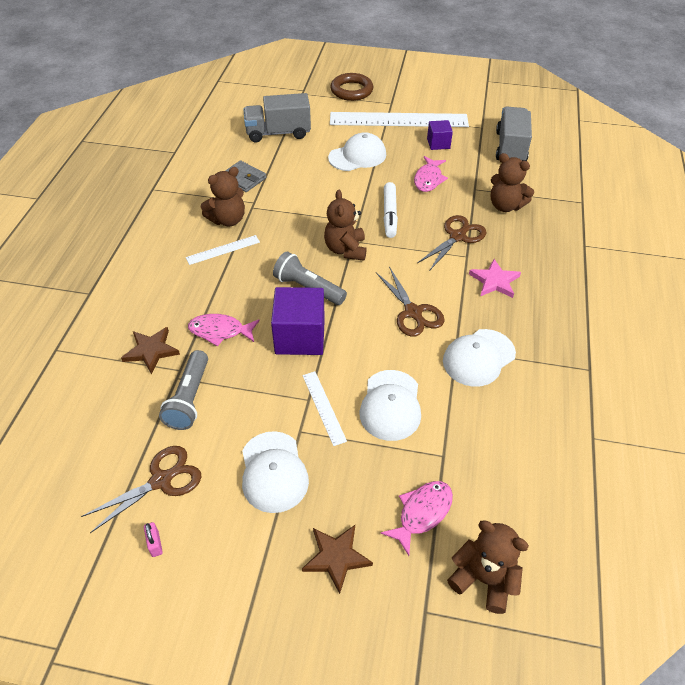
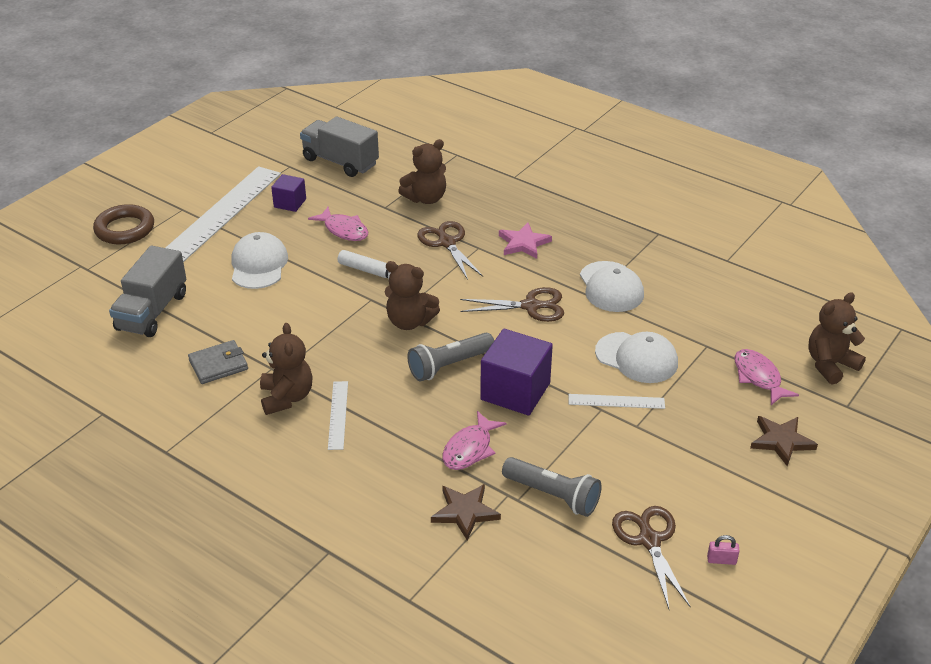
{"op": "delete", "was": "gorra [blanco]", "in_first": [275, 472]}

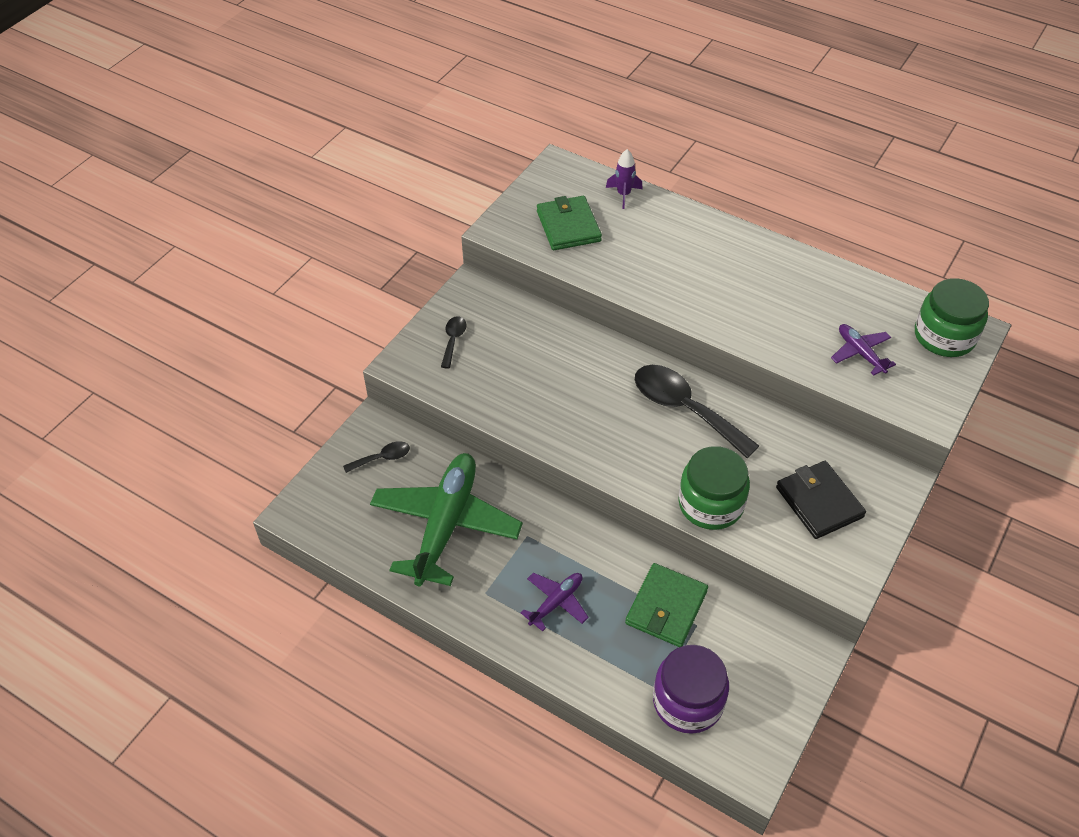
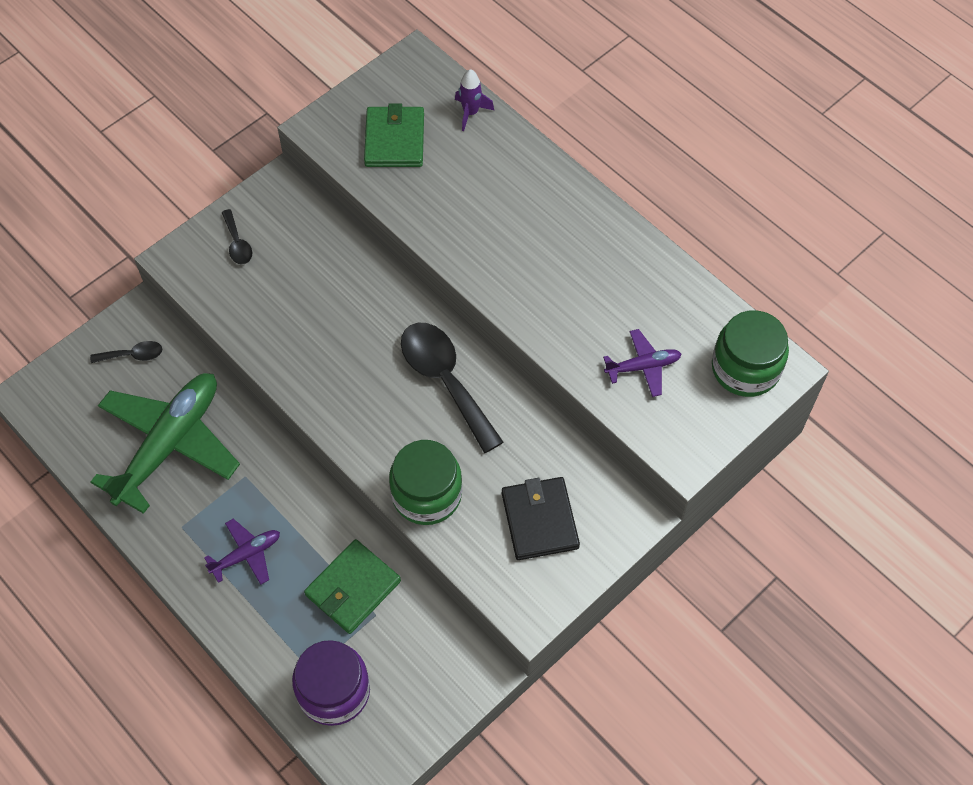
{"op": "rotate", "was": "cuchara [negro]", "in_first": [453, 342], "in_second": [237, 237], "clockwise": 135}
{"op": "rotate", "was": "avión [morado]", "in_first": [863, 350], "in_second": [642, 363], "clockwise": 90}

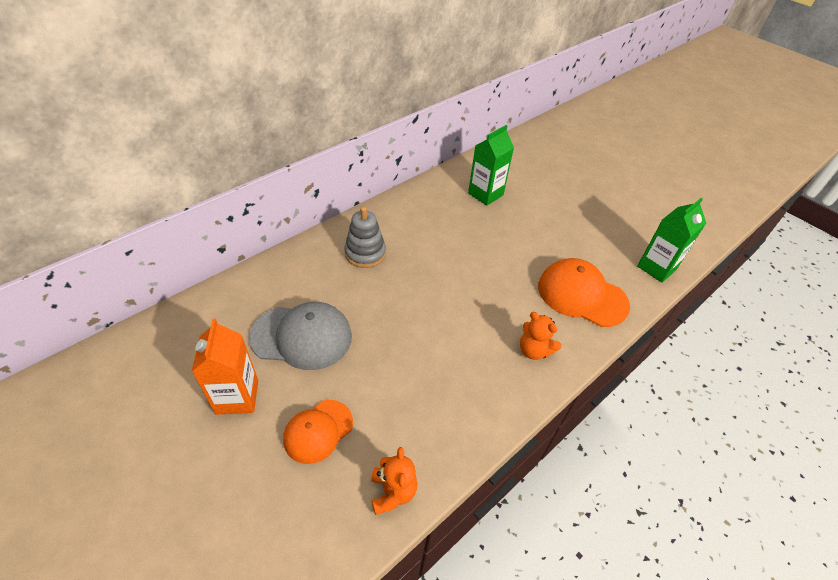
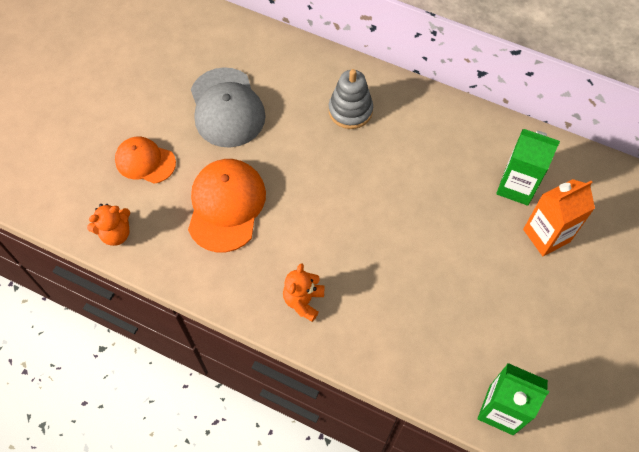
{"op": "move", "was": "cartón de leche [naranja]", "in_first": [225, 367], "in_second": [559, 217]}
{"op": "move", "was": "gorra [naranja]", "in_first": [584, 292], "in_second": [227, 205]}

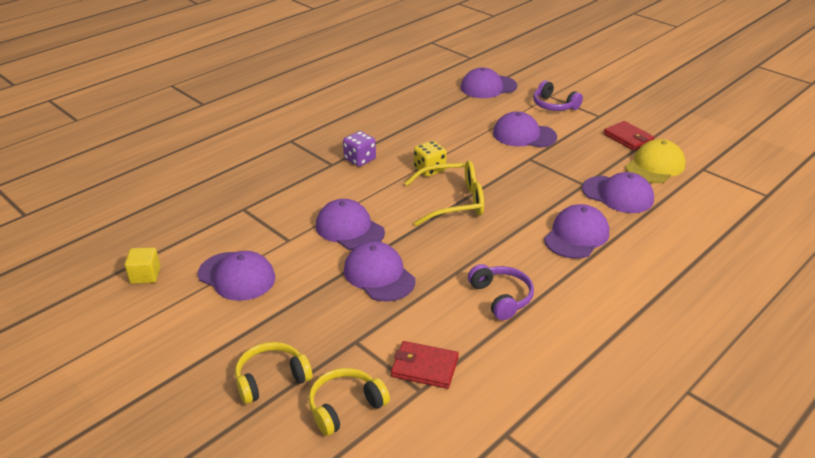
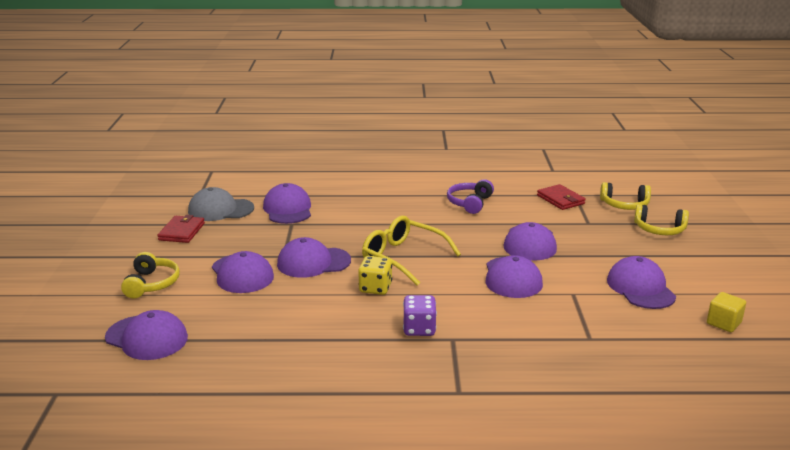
{"op": "recolor", "was": "auriculares [morado]", "now": "auriculares [amarillo]", "in_first": [558, 95], "in_second": [150, 275]}
{"op": "move", "was": "gorra [morado]", "in_first": [576, 231], "in_second": [314, 257]}
{"op": "recolor", "was": "gorra [amarillo]", "now": "gorra [gris]", "in_first": [655, 161], "in_second": [221, 204]}

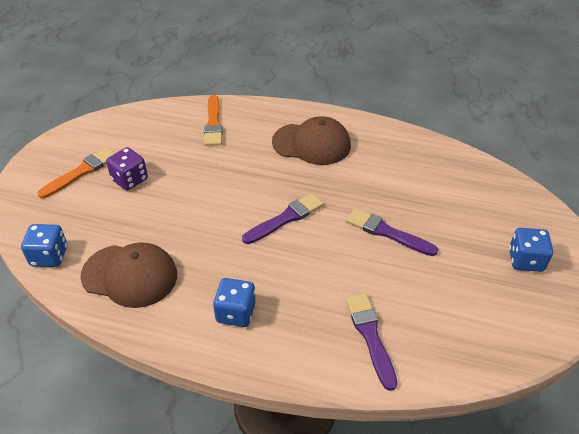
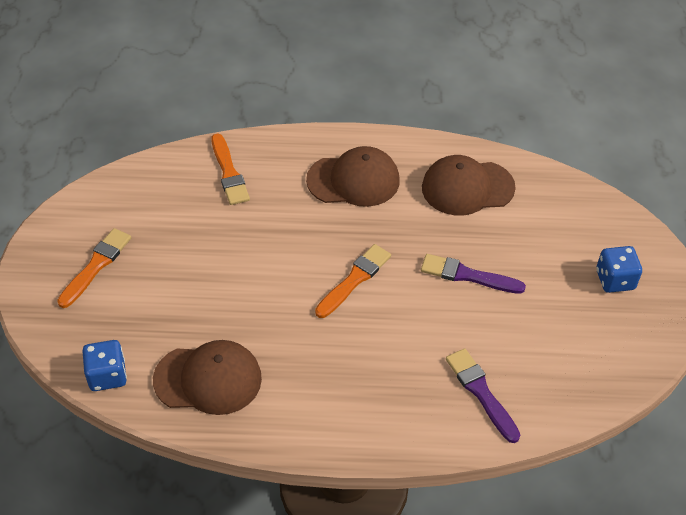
{"op": "delete", "was": "dado [morado]", "in_first": [127, 169]}
{"op": "delete", "was": "dado [azul]", "in_first": [234, 302]}
{"op": "recolor", "was": "pincel [morado]", "now": "pincel [naranja]", "in_first": [283, 218], "in_second": [353, 281]}
{"op": "insert", "now": "gorra [marrón]", "in_second": [469, 185]}

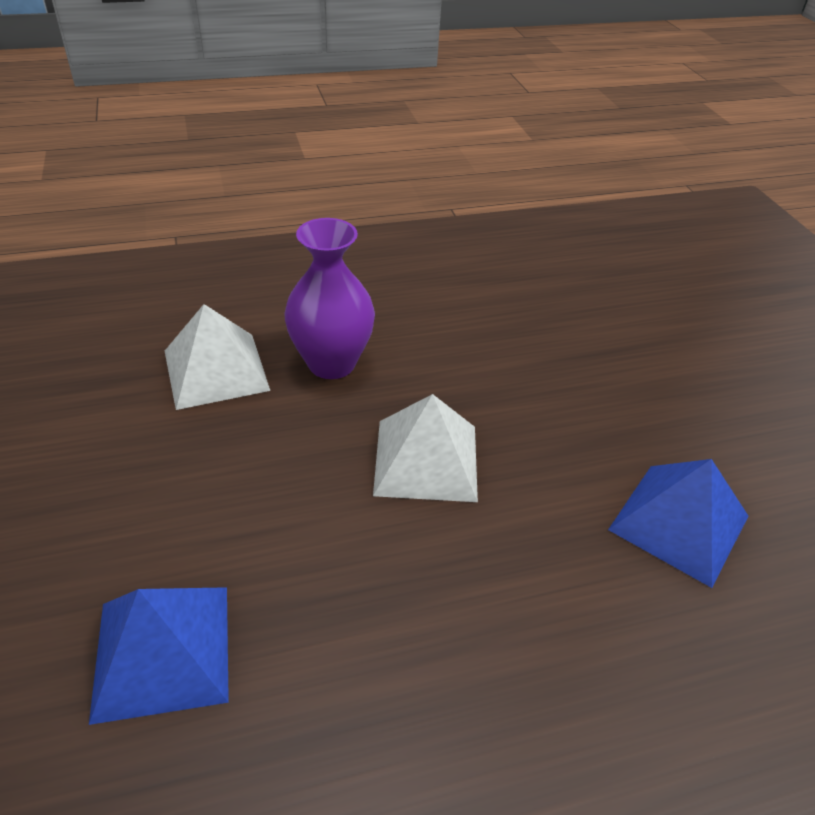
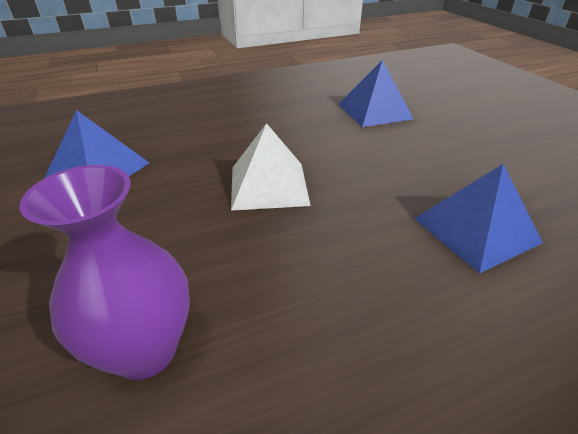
{"op": "recolor", "was": "pirámide [blanco]", "now": "pirámide [azul]", "in_first": [217, 357], "in_second": [478, 219]}
{"op": "move", "was": "florero [morado]", "in_first": [329, 298], "in_second": [105, 272]}

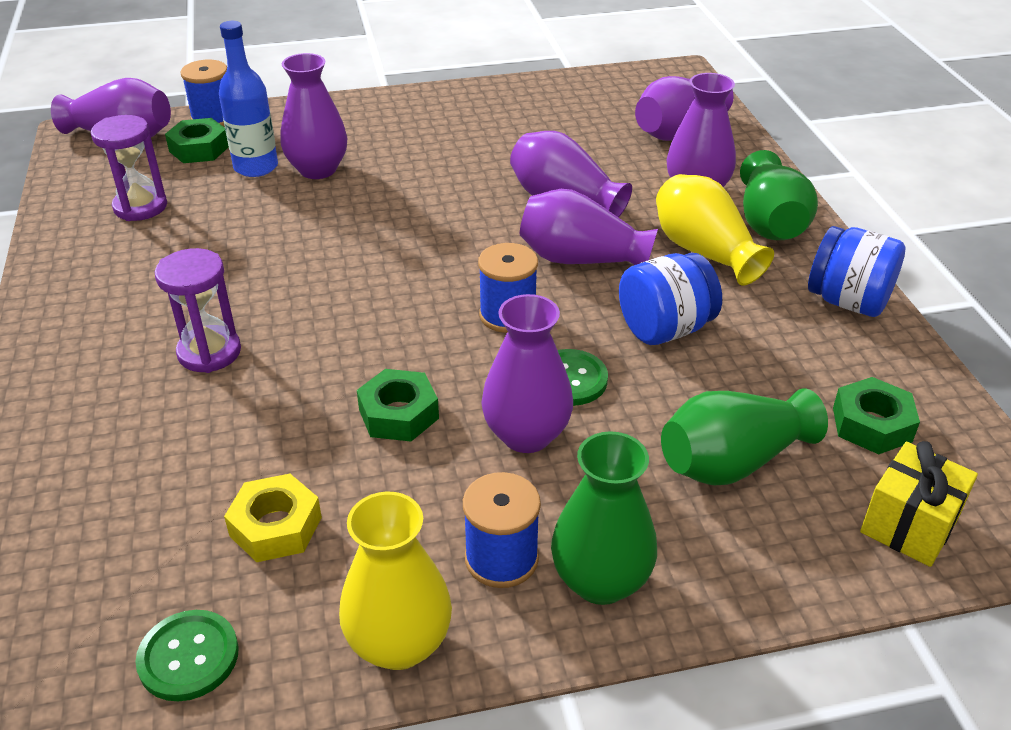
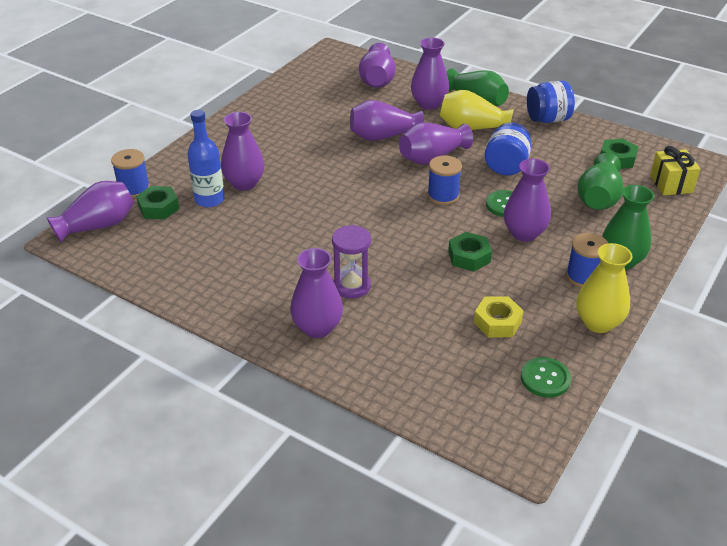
{"op": "delete", "was": "reloj de arena [morado]", "in_first": [129, 168]}
{"op": "insert", "now": "florero [morado]", "in_second": [316, 293]}

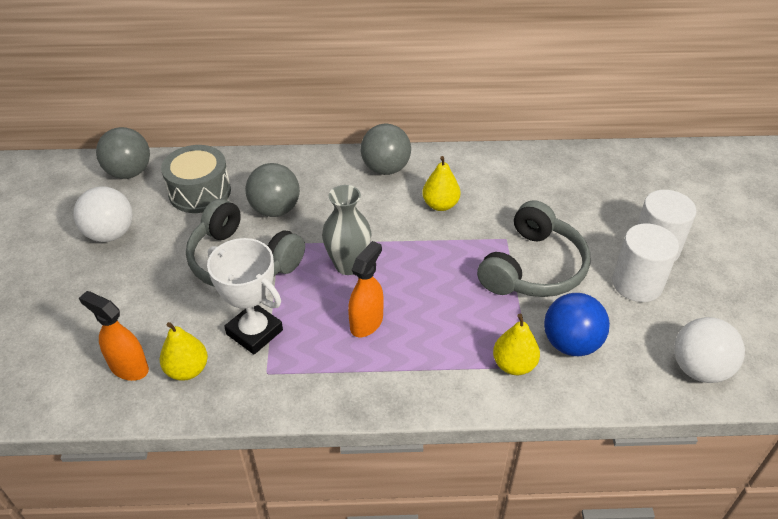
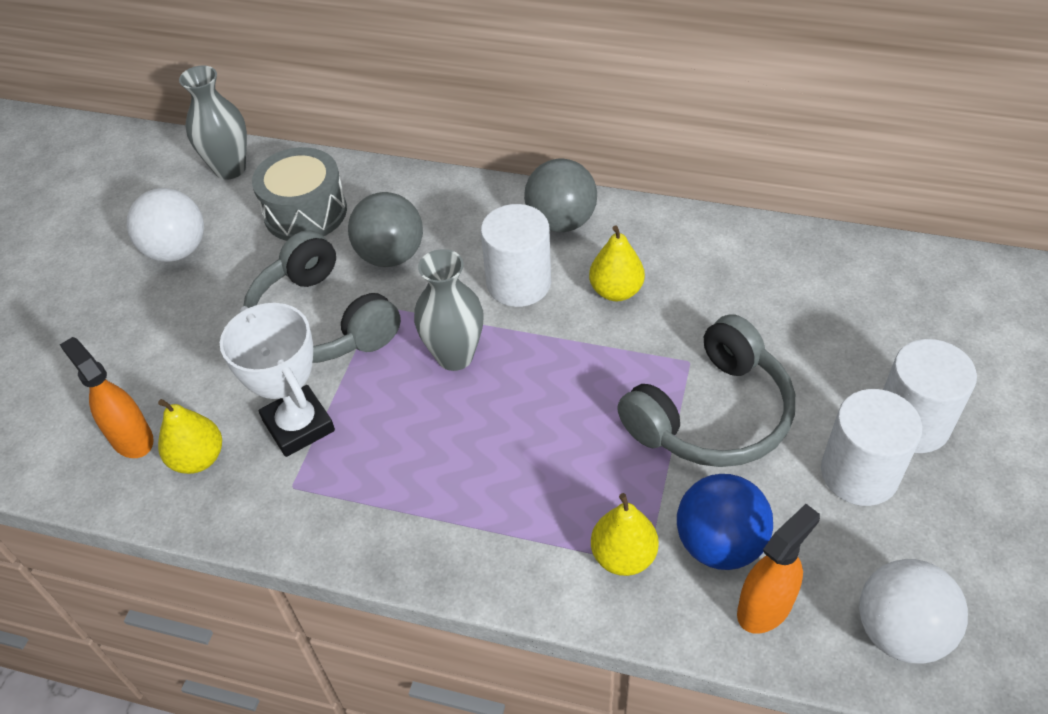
{"op": "replace", "was": "pelota [gris]", "now": "florero [gris]", "in_first": [123, 153], "in_second": [213, 123]}
{"op": "move", "was": "pulverizador [naranja]", "in_first": [366, 289], "in_second": [778, 569]}
{"op": "insert", "now": "cilindro [blanco]", "in_second": [516, 255]}

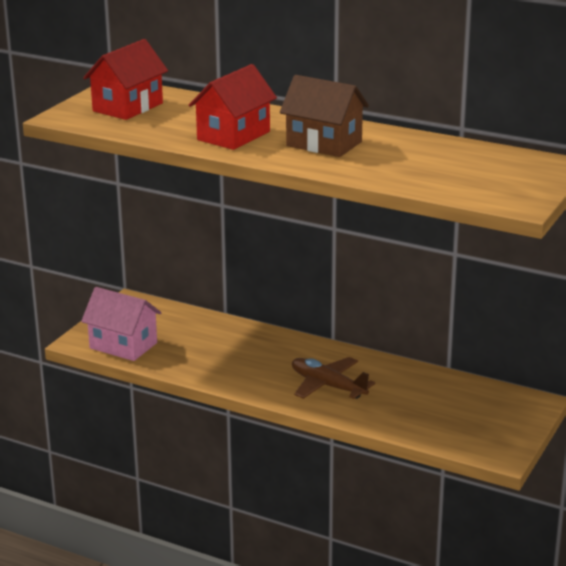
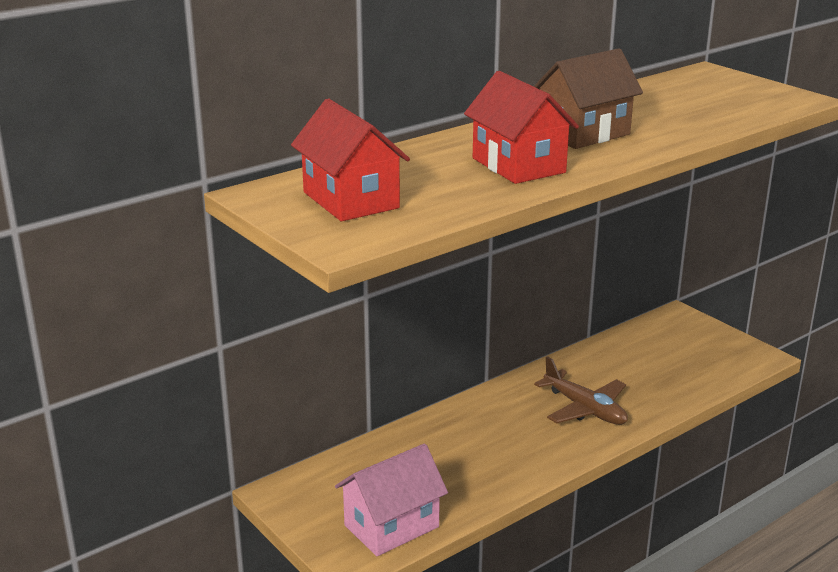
{"op": "rotate", "was": "avión [marrón]", "in_first": [333, 378], "in_second": [581, 390], "clockwise": -105}

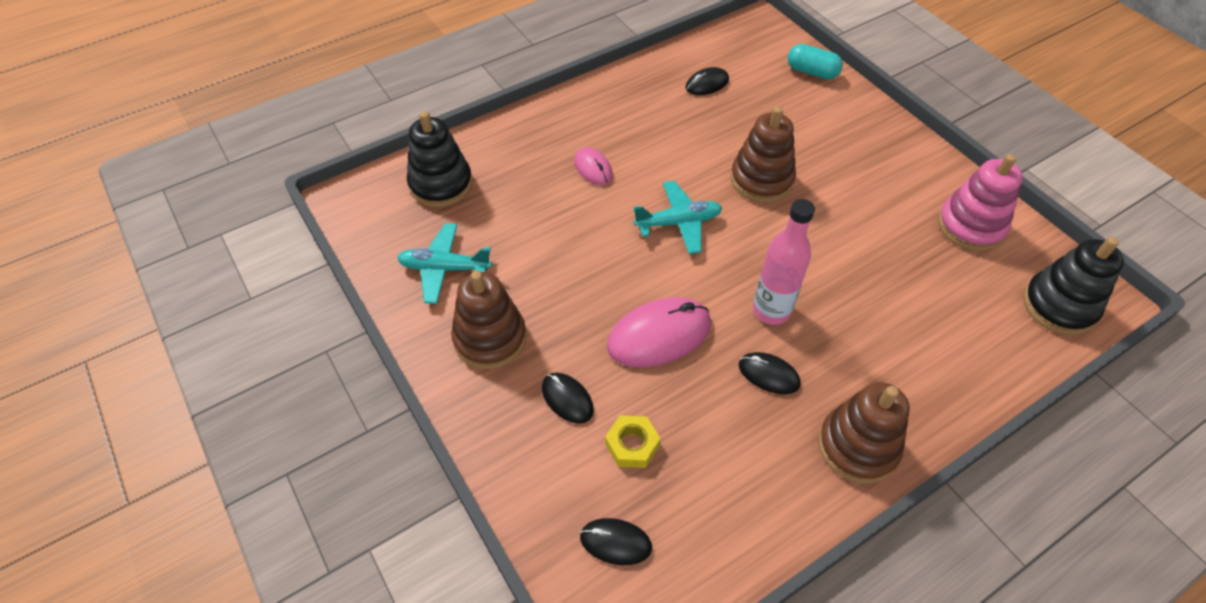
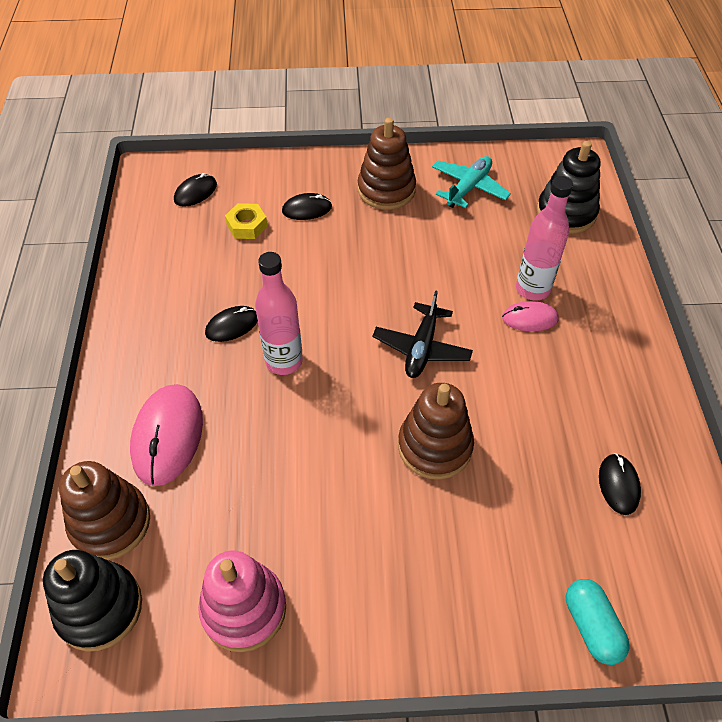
{"op": "move", "was": "ratón [rosa]", "in_first": [659, 332], "in_second": [166, 435]}
{"op": "recolor", "was": "avión [turquesa]", "now": "avión [negro]", "in_first": [677, 217], "in_second": [423, 334]}
{"op": "rotate", "was": "cápsula [turquesa]", "in_first": [815, 61], "in_second": [598, 622], "clockwise": -75}
{"op": "move", "was": "juguete apilable [marrón]", "in_first": [864, 432], "in_second": [104, 510]}
{"op": "insert", "now": "botella [rosa]", "in_second": [544, 238]}

